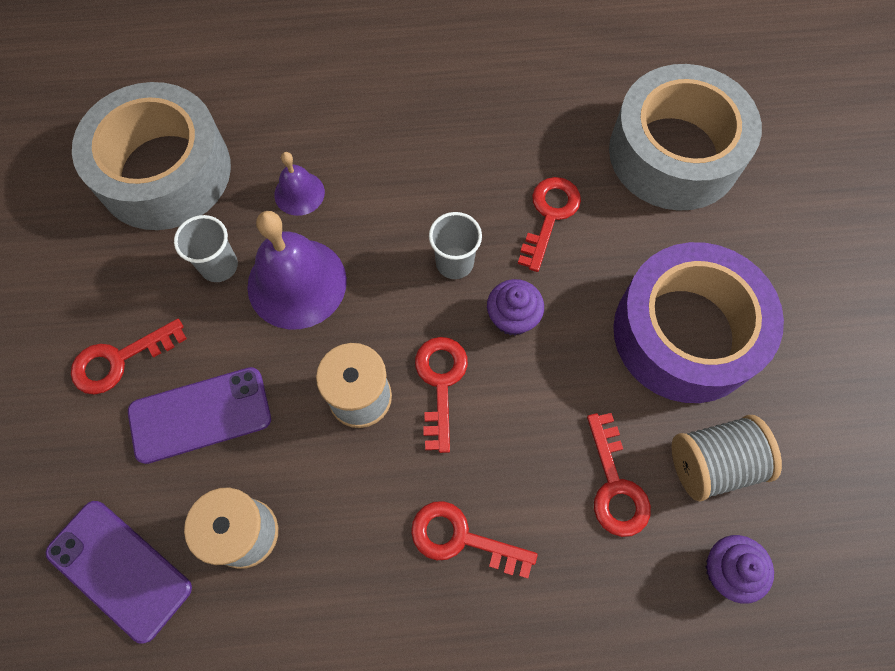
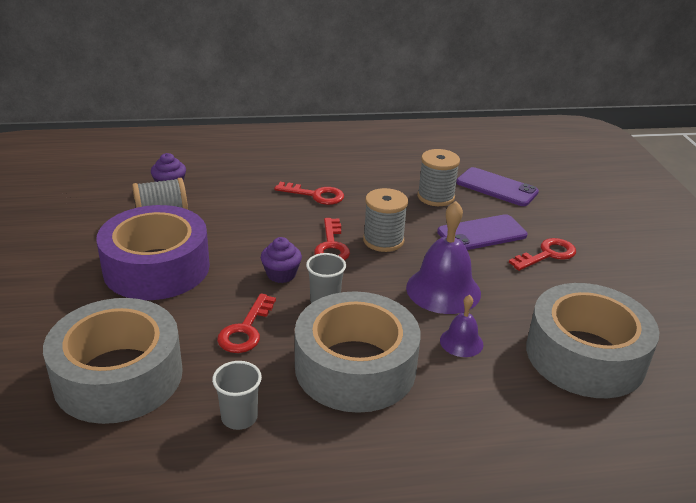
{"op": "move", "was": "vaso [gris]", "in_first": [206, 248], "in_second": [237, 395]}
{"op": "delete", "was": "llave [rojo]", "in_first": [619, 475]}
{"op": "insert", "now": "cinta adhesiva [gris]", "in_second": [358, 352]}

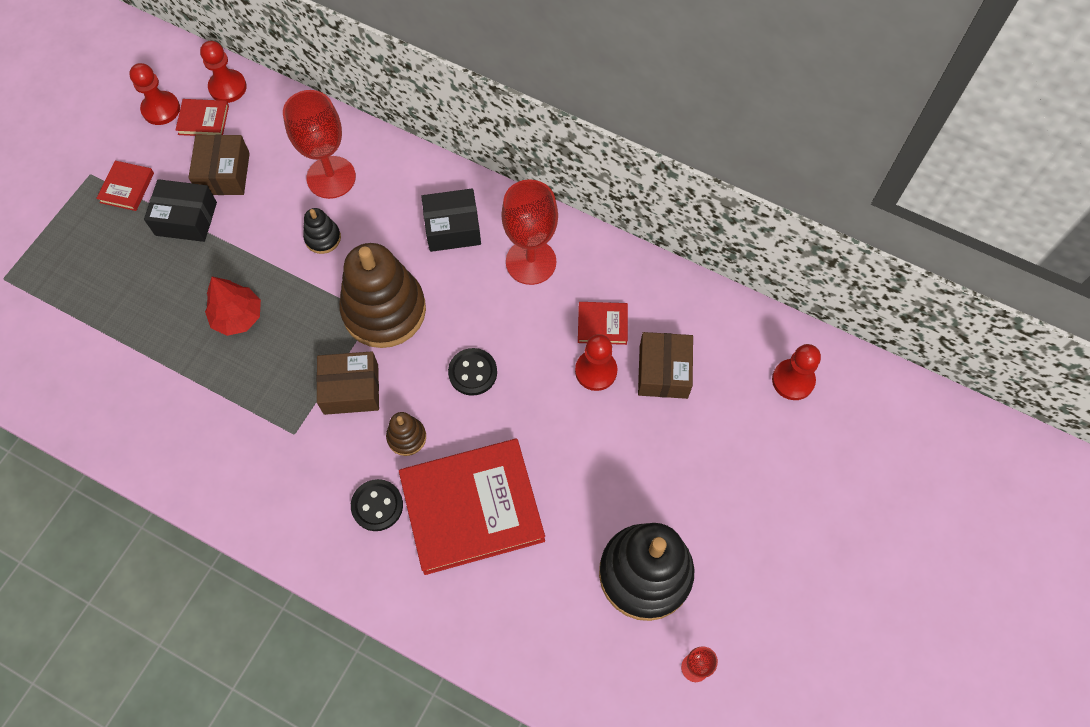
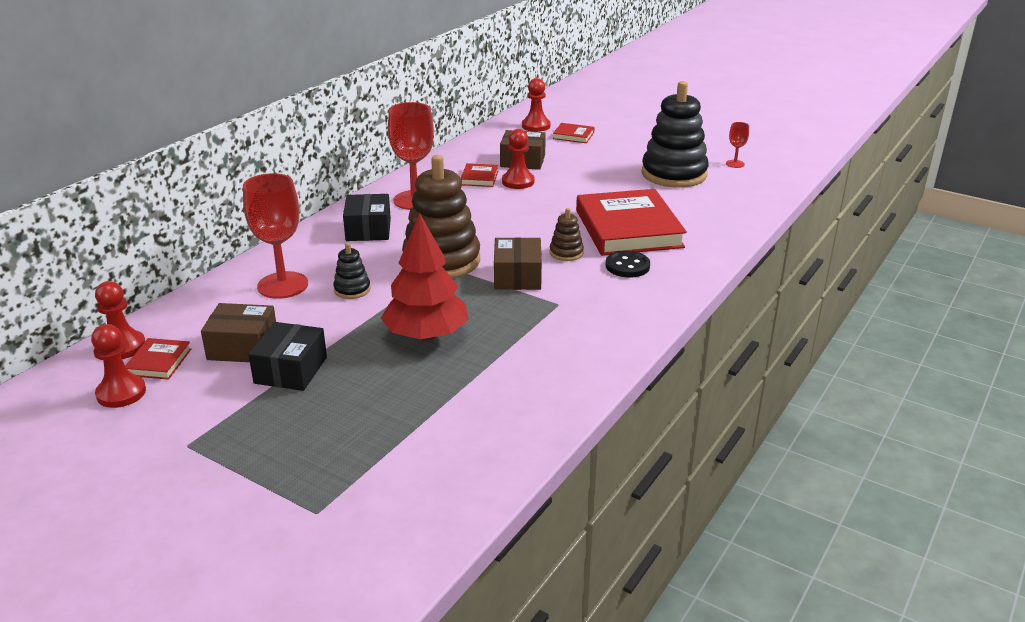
{"op": "move", "was": "libro [rojo]", "in_first": [125, 186], "in_second": [574, 133]}
{"op": "resize", "was": "árbol [rojo]", "in_first": [233, 306], "in_second": [425, 277], "ratio": 1.5}
{"op": "delete", "was": "botón [negro]", "in_first": [472, 372]}

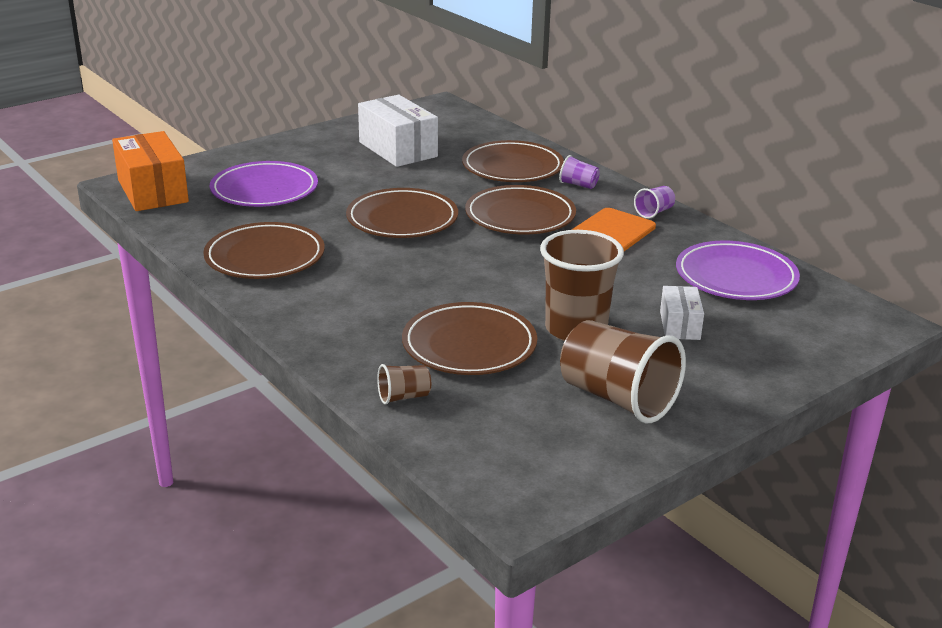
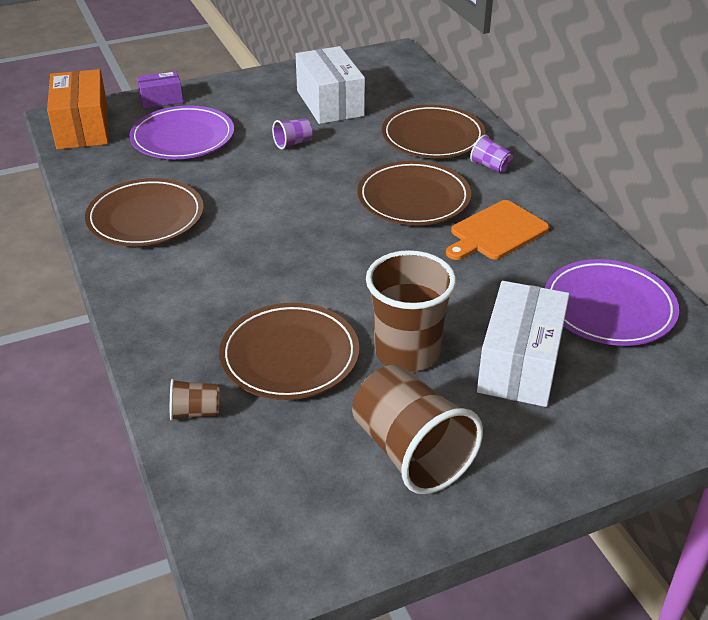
{"op": "delete", "was": "plato [marrón]", "in_first": [402, 213]}
{"op": "move", "was": "vaso [morado]", "in_first": [654, 202], "in_second": [292, 134]}
{"op": "resize", "was": "caja [blanco]", "in_first": [682, 313], "in_second": [523, 344], "ratio": 1.83}
{"op": "insert", "now": "caja [morado]", "in_second": [160, 90]}

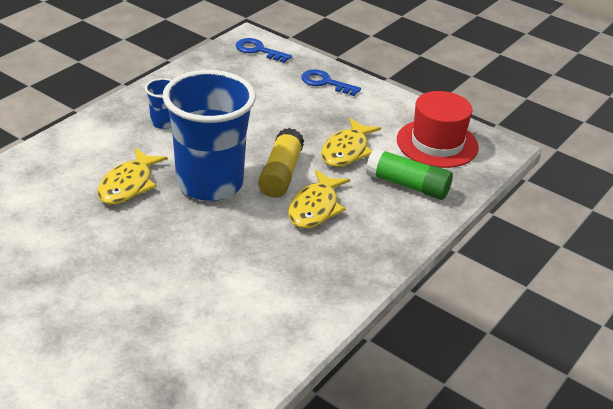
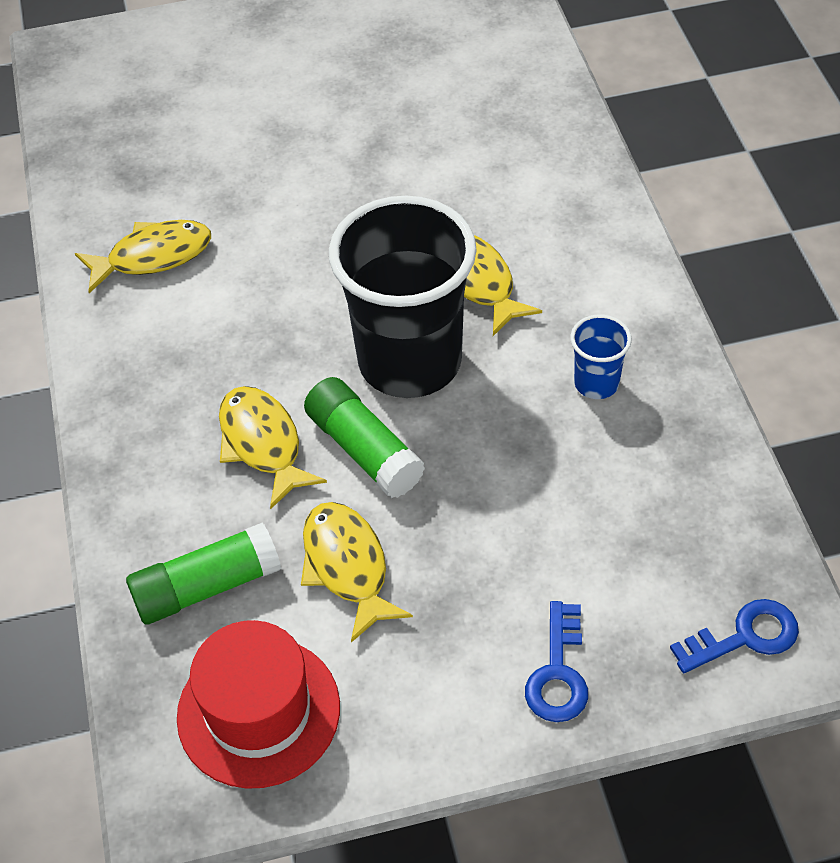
{"op": "recolor", "was": "vaso [azul]", "now": "vaso [negro]", "in_first": [209, 135], "in_second": [403, 297]}
{"op": "recolor", "was": "barra de pegamento [amarillo]", "now": "barra de pegamento [verde]", "in_first": [281, 163], "in_second": [364, 437]}
{"op": "rotate", "was": "llave [azul]", "in_first": [331, 82], "in_second": [556, 661], "clockwise": 120}
{"op": "insert", "now": "pez [amarillo]", "in_second": [143, 257]}

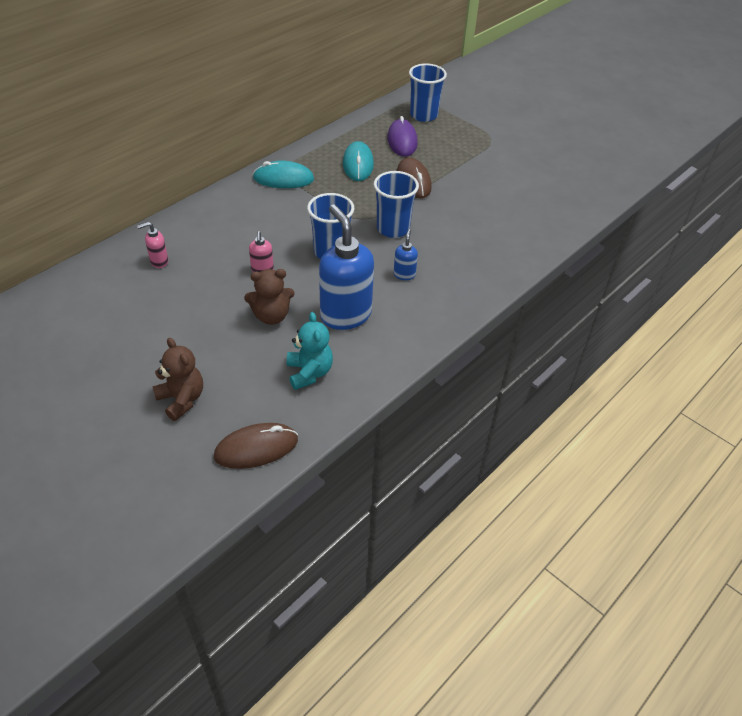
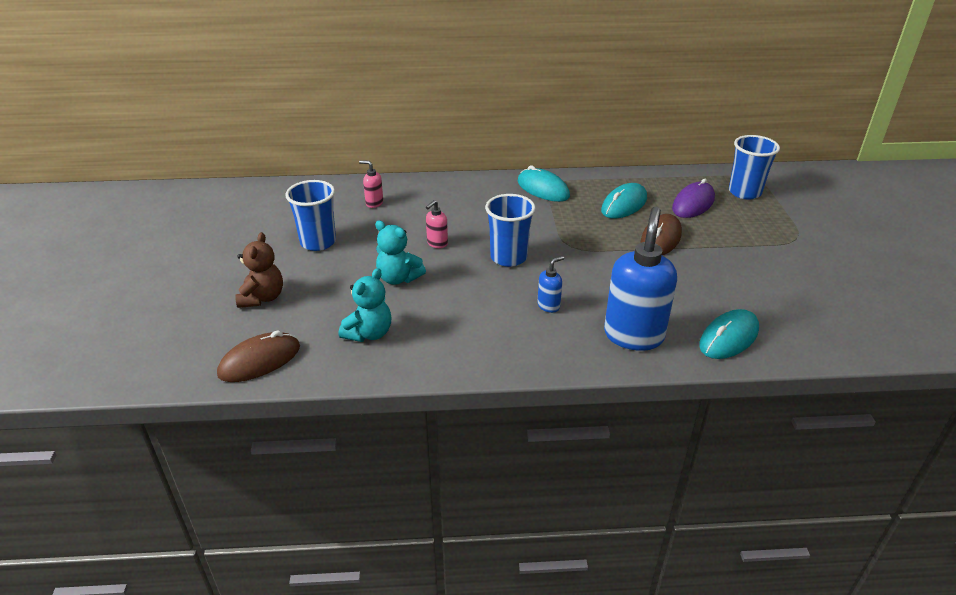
{"op": "rotate", "was": "ratón [marrón]", "in_first": [256, 446], "in_second": [258, 356], "clockwise": -60}
{"op": "recolor", "was": "osito [marrón]", "now": "osito [turquesa]", "in_first": [269, 297], "in_second": [400, 252]}
{"op": "move", "was": "dispensador de jabón [azul]", "in_first": [346, 267], "in_second": [640, 278]}
{"op": "move", "was": "vaso [azul]", "in_first": [396, 204], "in_second": [310, 215]}
{"op": "insert", "now": "ratón [turquesa]", "in_second": [729, 334]}

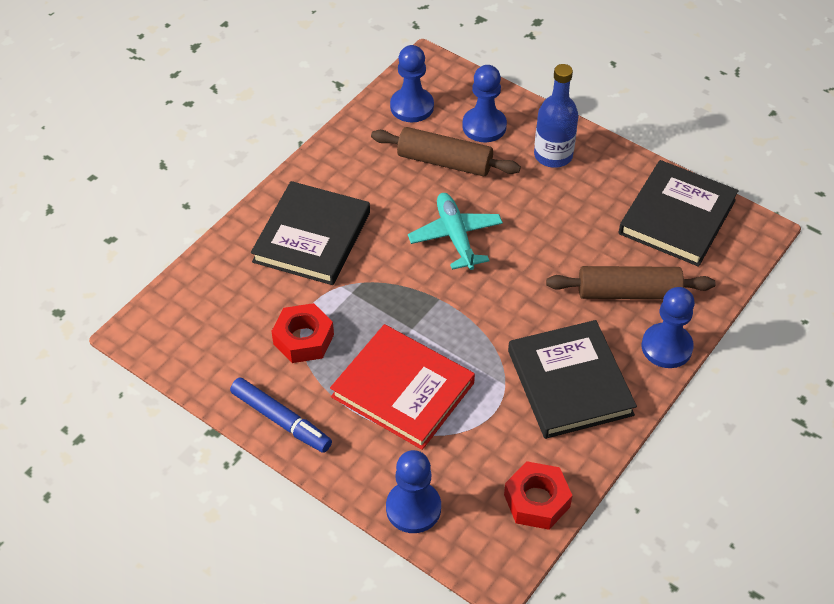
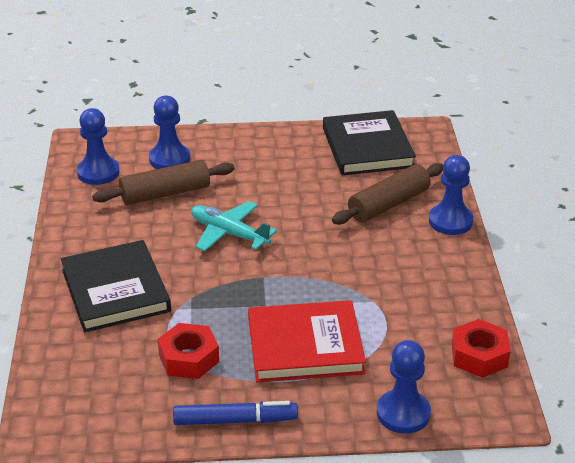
{"op": "delete", "was": "libro [negro]", "in_first": [572, 379]}
{"op": "delete", "was": "botella [azul]", "in_first": [556, 116]}

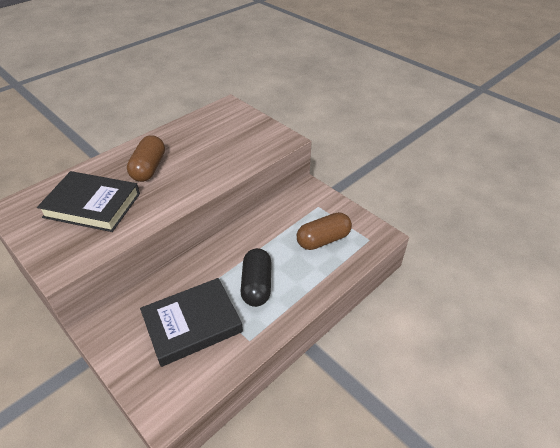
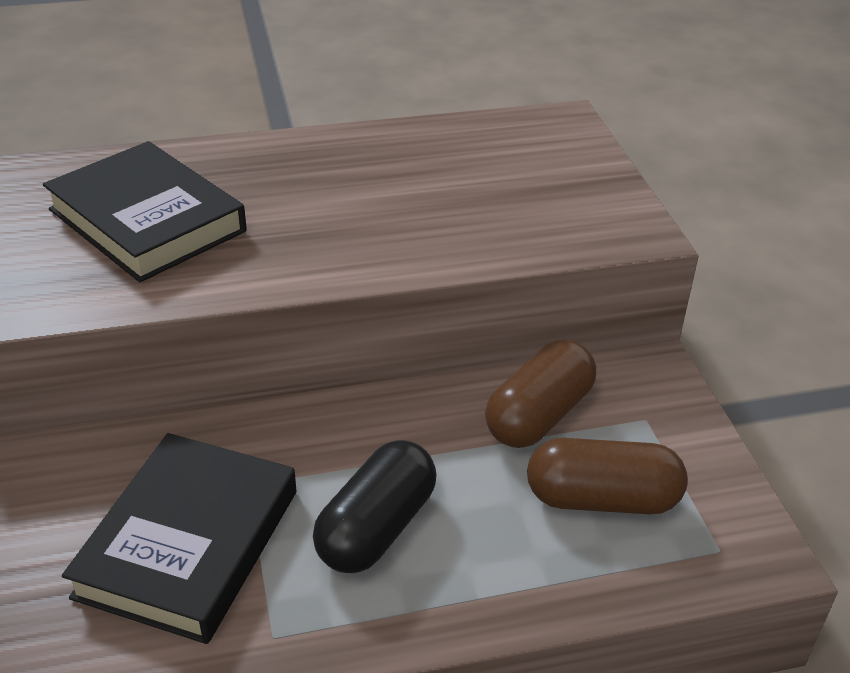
{"op": "move", "was": "cápsula [marrón]", "in_first": [146, 158], "in_second": [540, 394]}
{"op": "rotate", "was": "libro [negro]", "in_first": [191, 322], "in_second": [179, 538], "clockwise": -75}

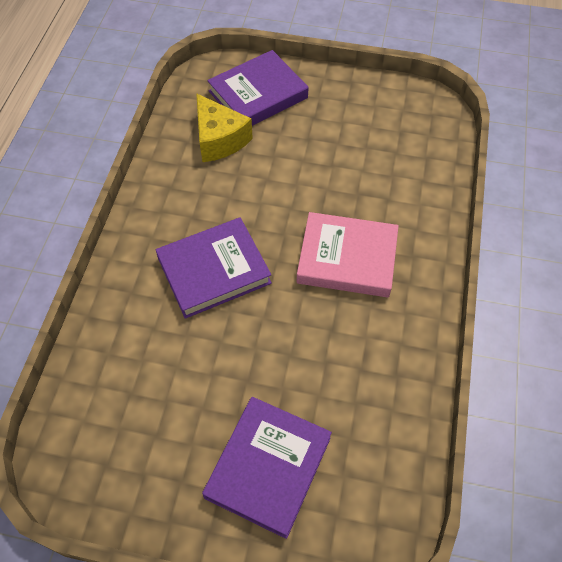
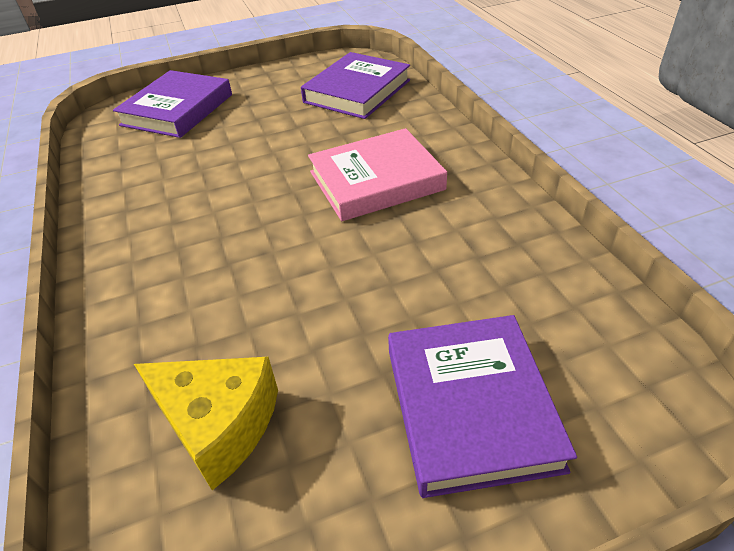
{"op": "move", "was": "libro [morado]", "in_first": [214, 268], "in_second": [355, 85]}
{"op": "move", "was": "queso [amarillo]", "in_first": [224, 127], "in_second": [206, 423]}

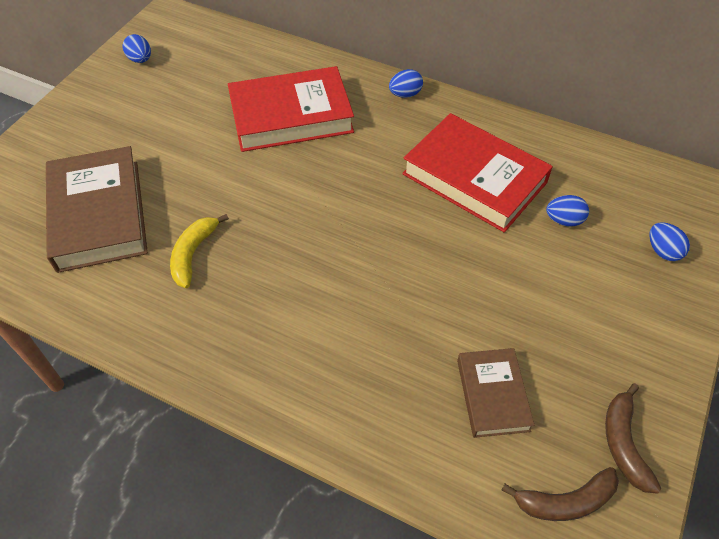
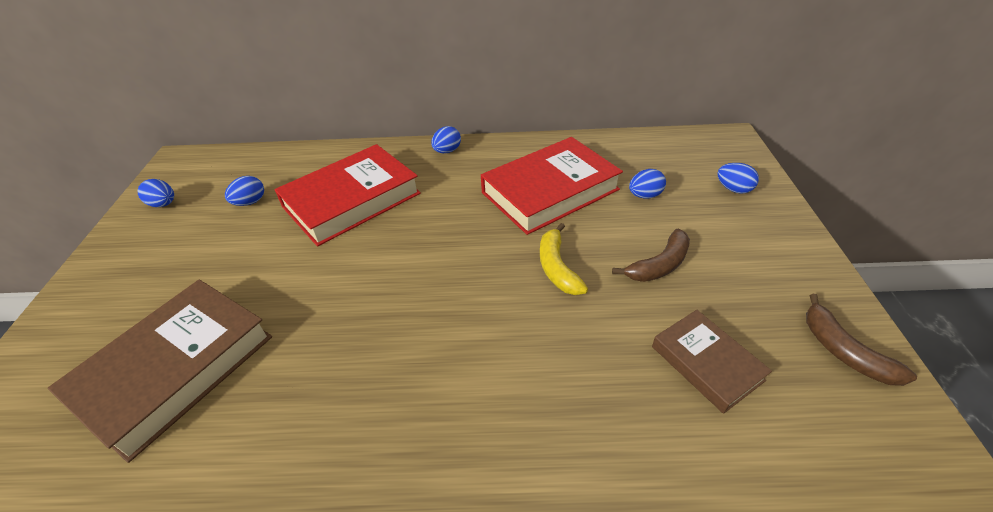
{"op": "rotate", "was": "libro [marrón]", "in_first": [97, 209], "in_second": [159, 371], "clockwise": 75}
{"op": "move", "was": "plátano [amarillo]", "in_first": [199, 251], "in_second": [564, 259]}
{"op": "rotate", "was": "libro [rojo]", "in_first": [477, 172], "in_second": [552, 186], "clockwise": -45}
{"op": "move", "was": "plátano [marrón]", "in_first": [560, 494], "in_second": [651, 255]}
{"op": "insert", "now": "huevo [azul]", "in_second": [244, 191]}

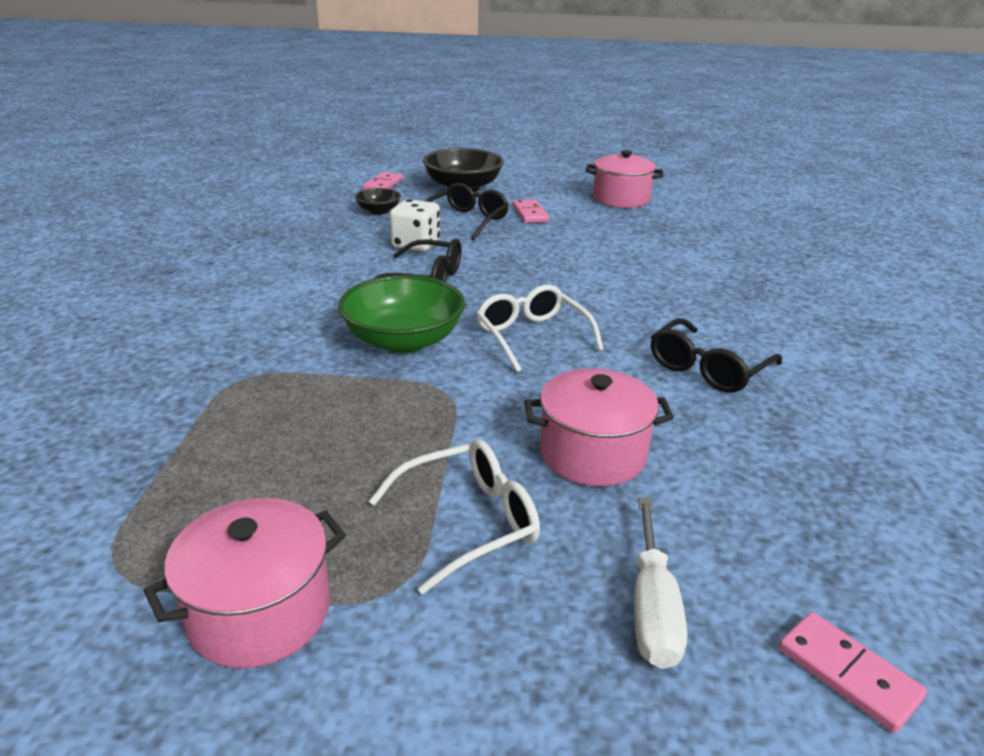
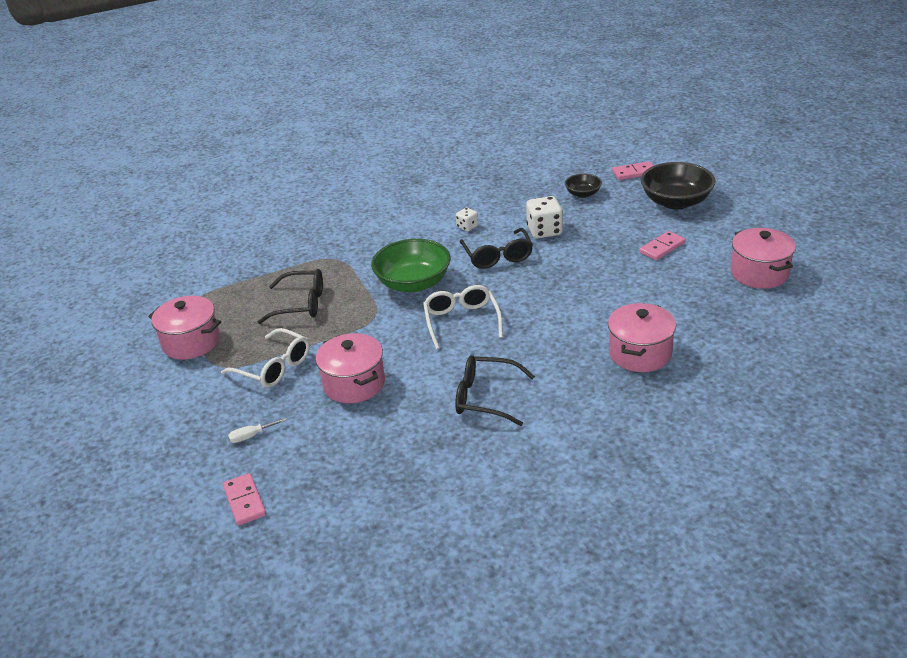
{"op": "move", "was": "gafas [negro]", "in_first": [467, 211], "in_second": [290, 296]}
{"op": "rotate", "was": "gafas [blanco]", "in_first": [540, 329], "in_second": [463, 317], "clockwise": -45}
{"op": "resize", "was": "destornillador [blanco]", "in_first": [660, 583], "in_second": [257, 430], "ratio": 0.56}
{"op": "rotate", "was": "ficha de dominó [rosa]", "in_first": [852, 672], "in_second": [244, 499], "clockwise": -45}
{"op": "insert", "now": "dado [blanco]", "in_second": [467, 219]}
{"op": "insert", "now": "olla [rosa]", "in_second": [642, 337]}

